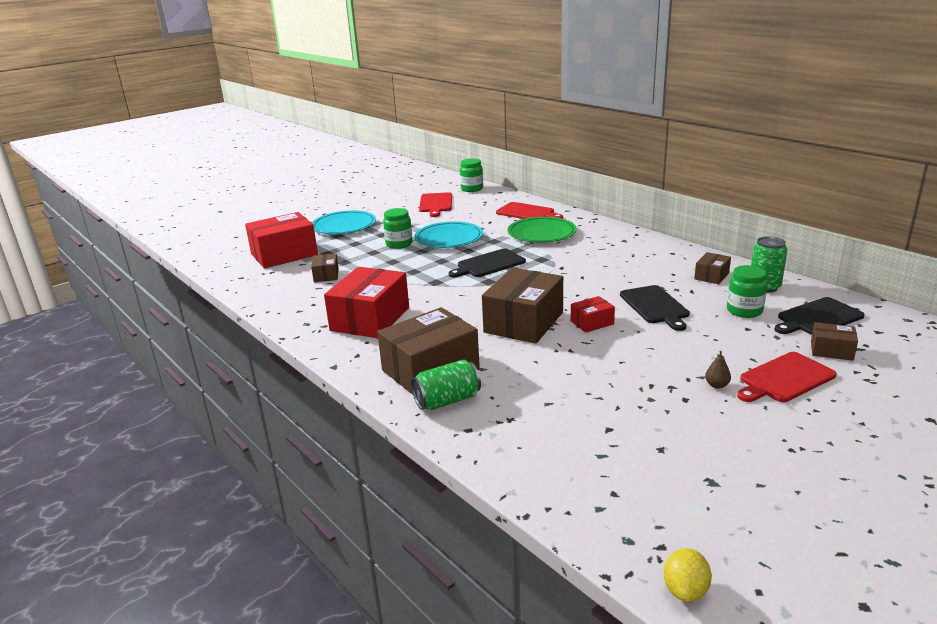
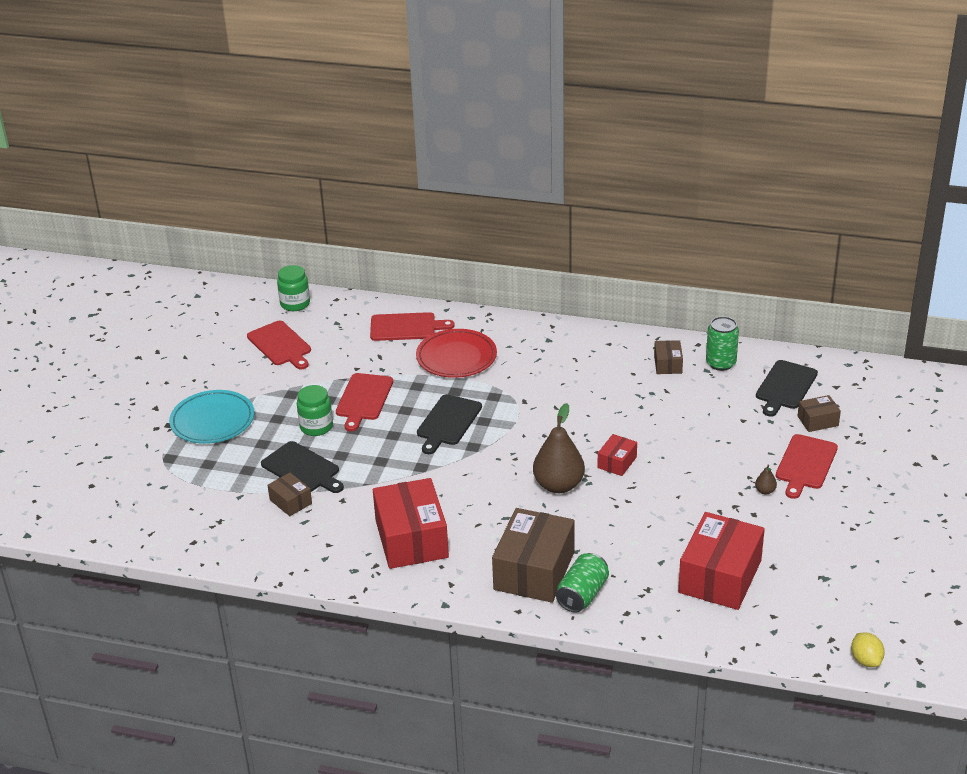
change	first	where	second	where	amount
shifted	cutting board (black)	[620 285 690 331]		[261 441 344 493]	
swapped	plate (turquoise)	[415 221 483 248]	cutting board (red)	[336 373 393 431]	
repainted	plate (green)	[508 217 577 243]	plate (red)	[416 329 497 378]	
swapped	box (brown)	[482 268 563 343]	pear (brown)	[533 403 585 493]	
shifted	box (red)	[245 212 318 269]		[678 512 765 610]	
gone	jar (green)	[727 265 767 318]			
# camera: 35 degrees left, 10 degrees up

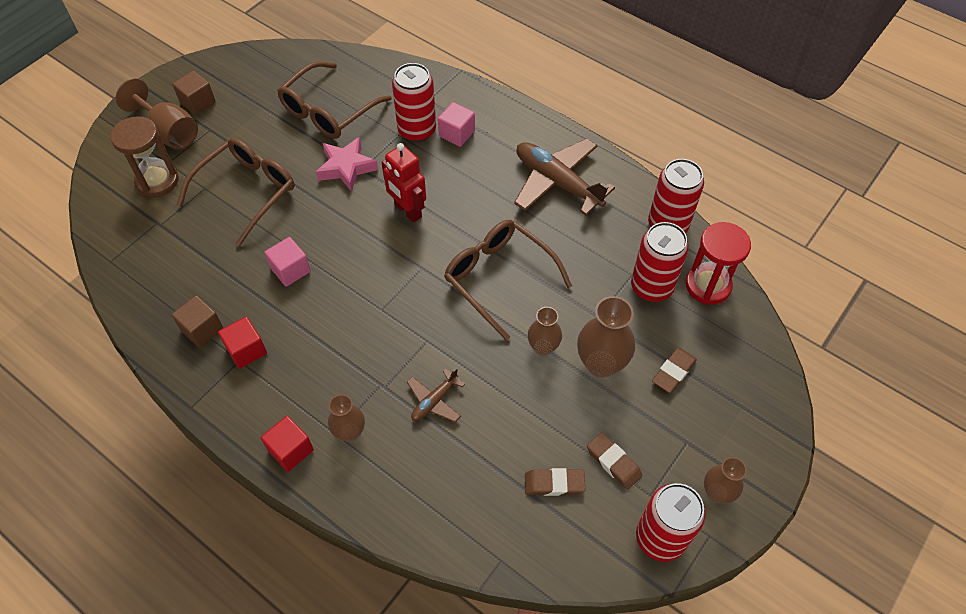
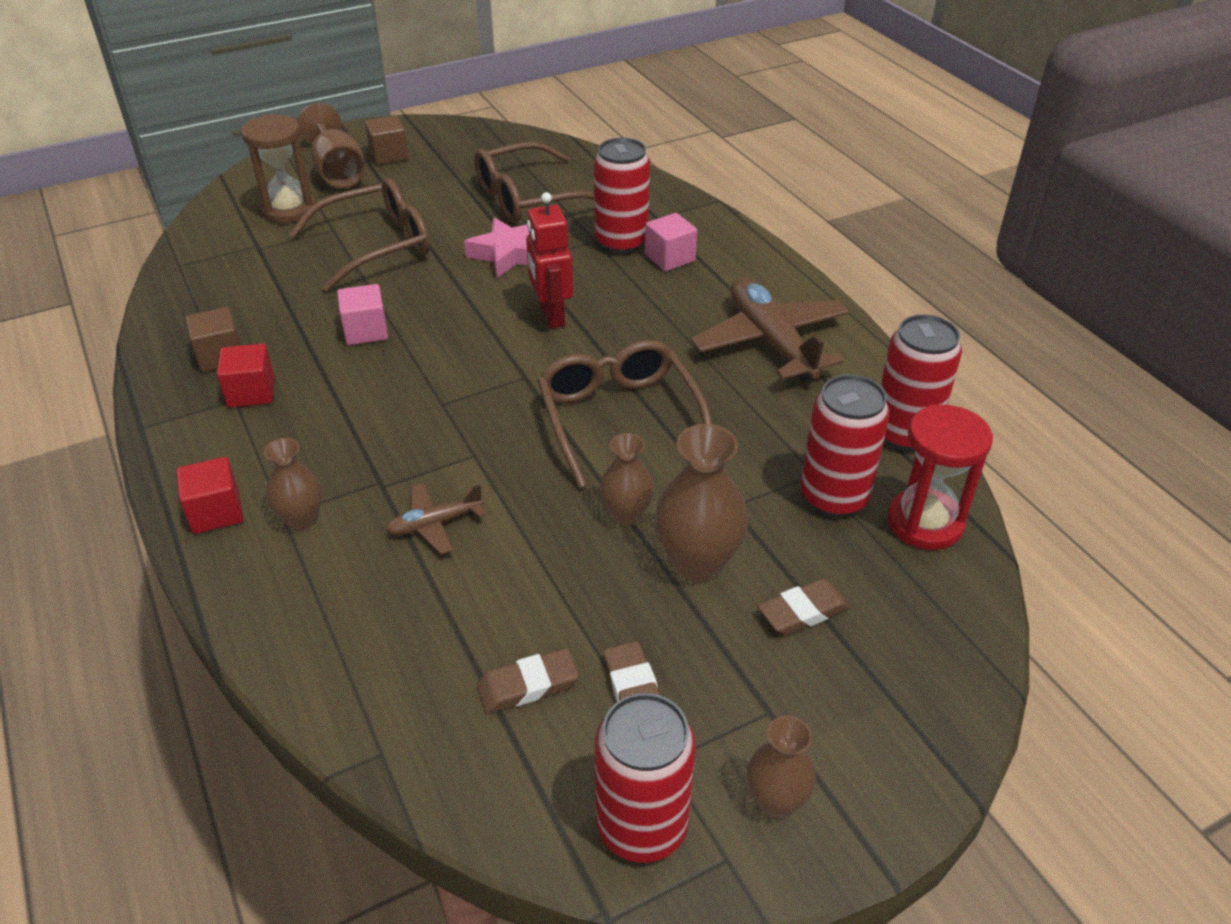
change	first	where	second	where	amount
rotated	eraser (brown)	[525 468 585 496]		[477 648 579 713]	45 degrees counterclockwise
# camera: 25 degrees right, 15 degrees down

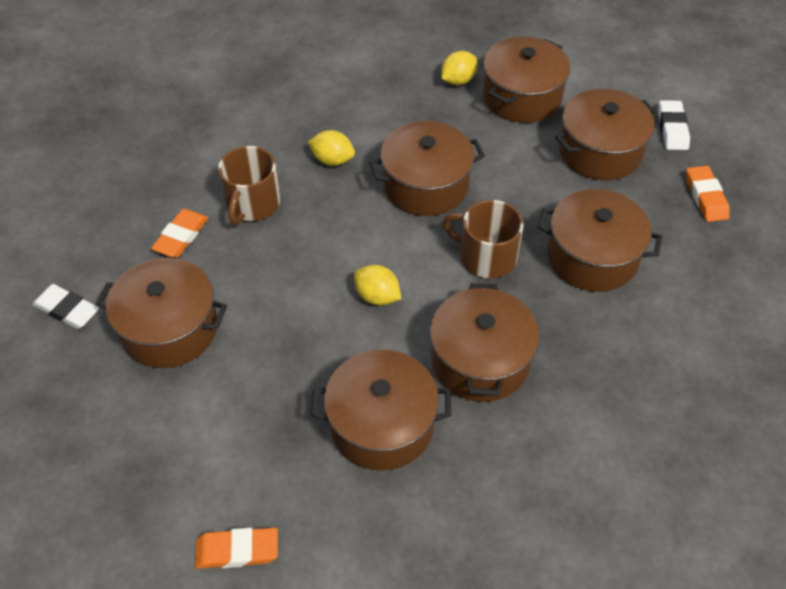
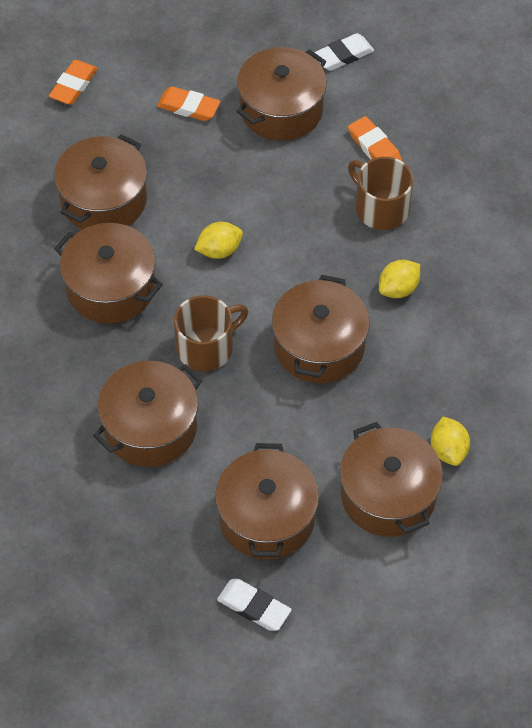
change	first	where	second	where	amount
shifted	eraser (orange)	[686 166 730 222]		[157 86 220 121]	
# camera: 120 degrees right, 5 degrees up

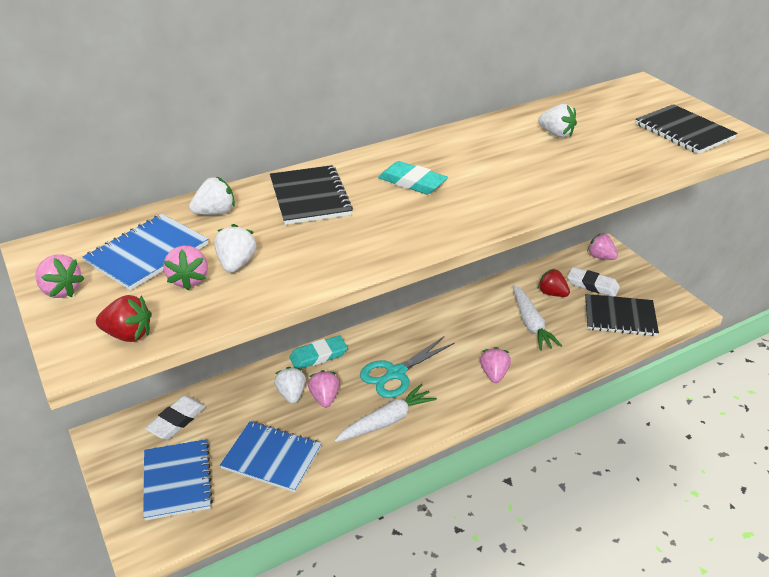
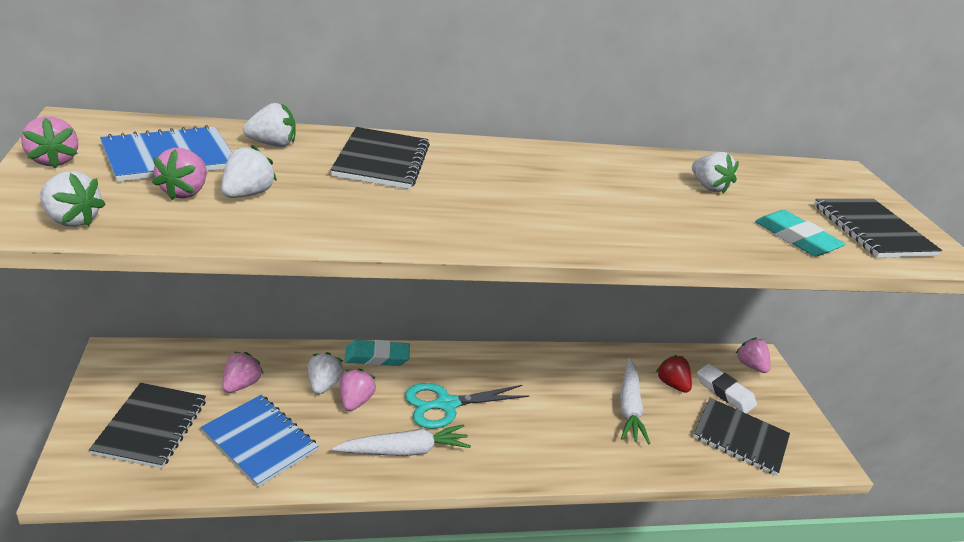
change	first	where	second	where	amount
repainted	strawberry (red)	[96 295 152 342]	strawberry (white)	[40 171 106 227]	
repainted	notebook (blue)	[143 439 213 521]	notebook (black)	[89 383 206 468]	
shifted	strawberry (pink)	[480 347 511 383]		[222 352 263 393]	
shifted	eraser (turquoise)	[378 161 448 195]		[755 210 845 256]	
gone	eraser (white)	[145 396 206 440]			
# camera: 15 degrees right, 5 degrees down

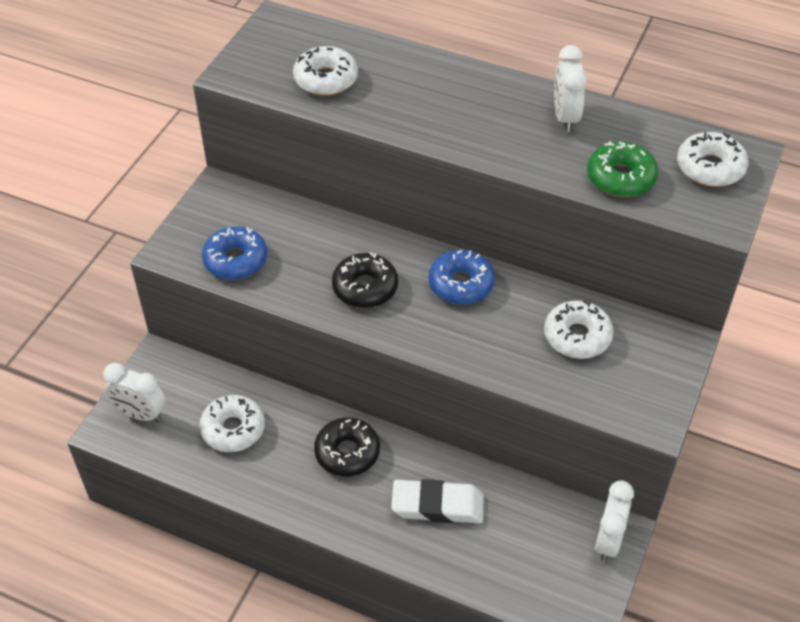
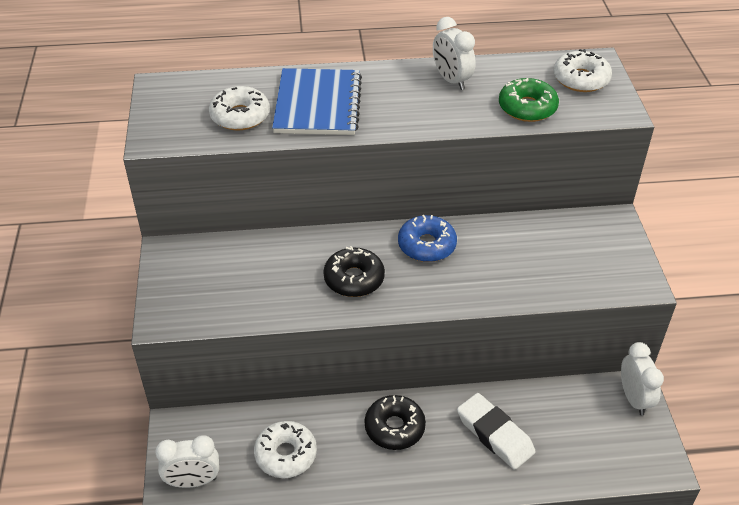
change	first	where	second	where	amount
new			notebook (blue)	[272 68 362 135]	
rotated	eraser (white)	[391 479 484 523]		[457 393 536 470]	75 degrees clockwise
gone	donut (blue)	[202 227 267 280]			
gone	donut (white)	[544 300 614 359]			
# camera: 30 degrees left, 5 degrees down

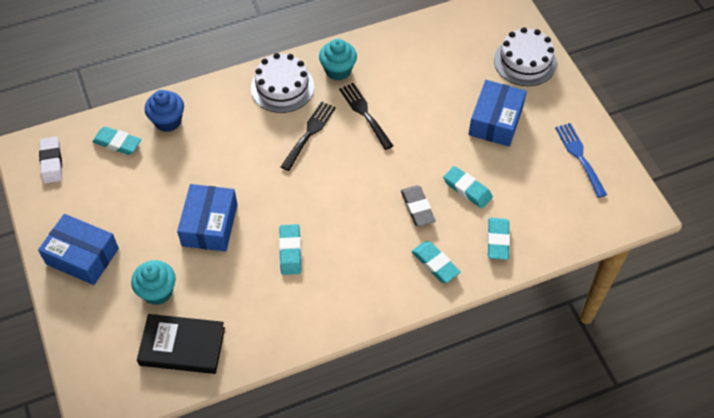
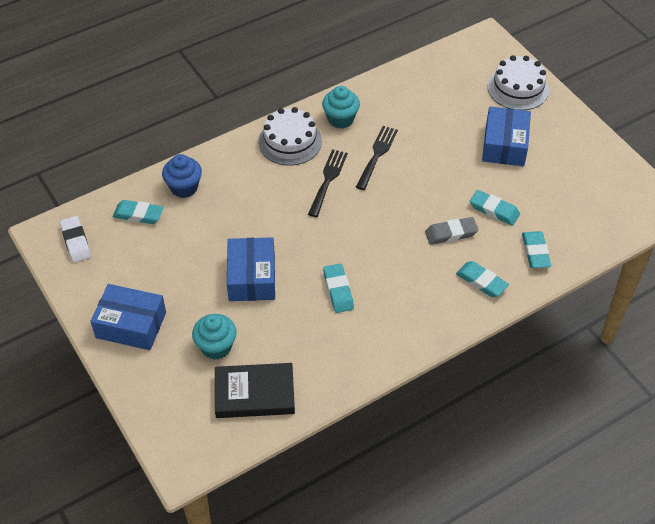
change	first	where	second	where	amount
rotated	fork (black)	[339 83 393 150]		[356 126 398 190]	60 degrees clockwise
rotated	eraser (grey)	[401 185 436 227]		[425 217 478 245]	75 degrees counterclockwise
gone	fork (blue)	[555 123 607 198]			
# camera: 10 degrees left, 5 degrees down

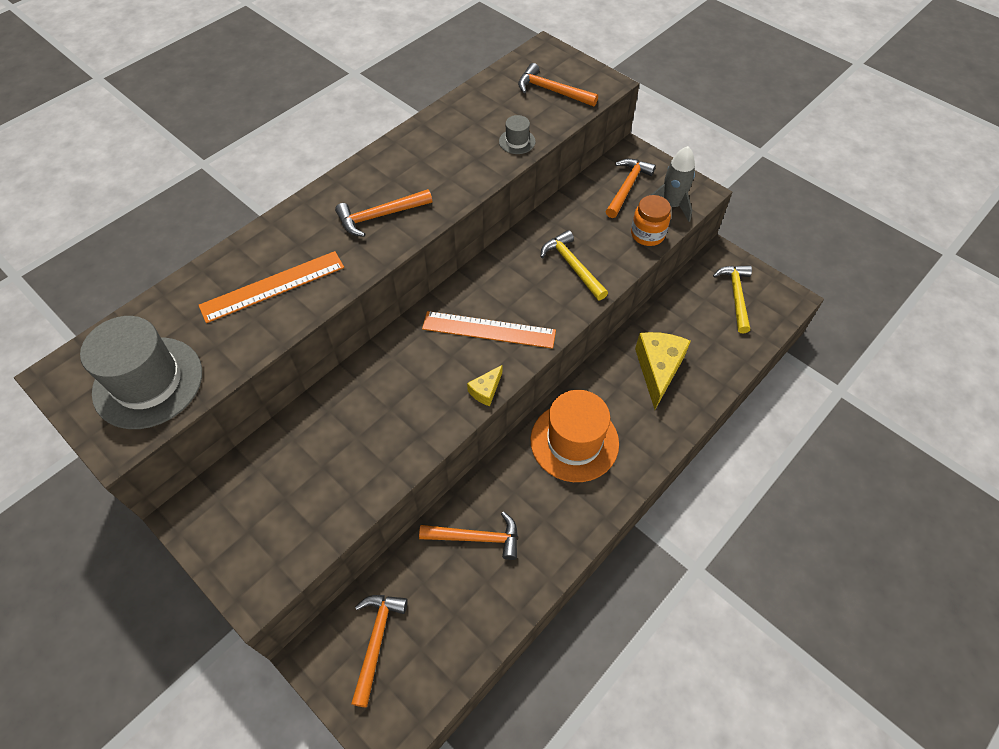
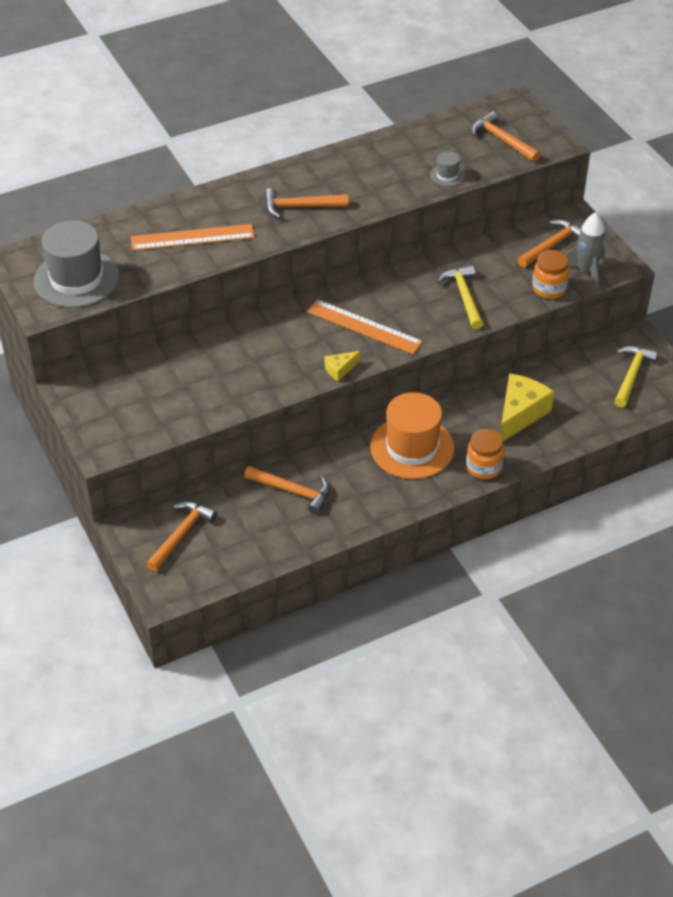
change	first	where	second	where	amount
new			jar (orange)	[466 429 504 480]	
# camera: 20 degrees right, 10 degrees down

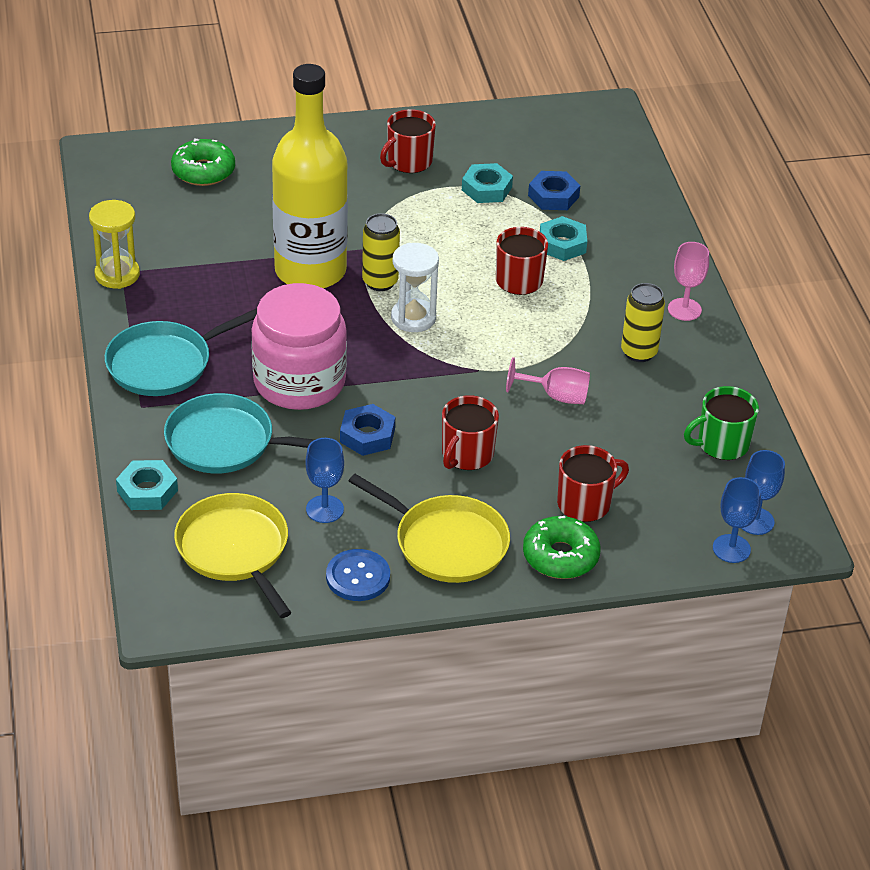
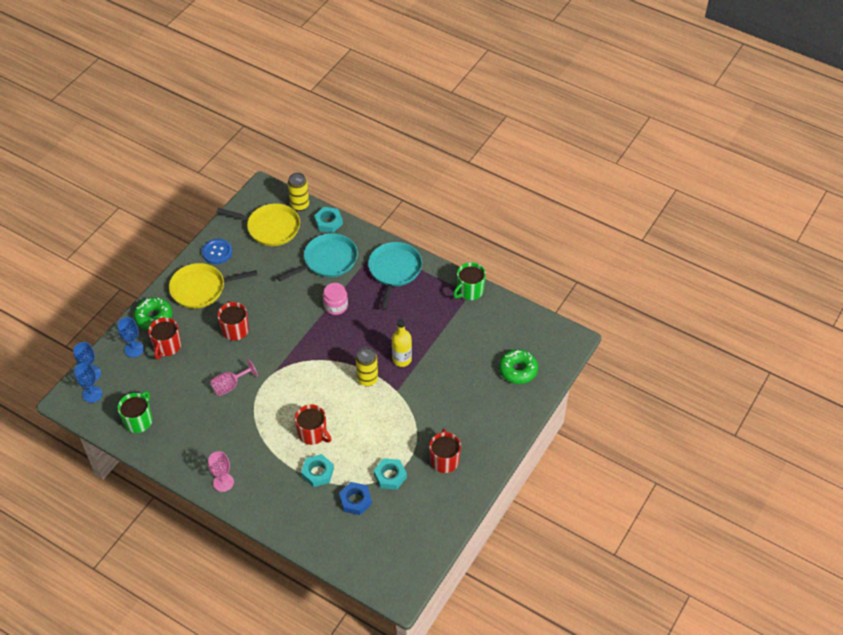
change	first	where	second	where	amount
shifted	goblet (blue)	[306 438 344 523]		[117 317 144 358]	
shifted	can (yellow)	[621 283 665 362]		[288 173 309 211]	
scaled	jar (pink)	[251 283 347 410]		[323 283 348 315]	x0.49
scaled	bottle (yellow)	[272 64 348 288]		[392 319 412 367]	x0.47
swapped	hourglass (yellow)	[89 200 140 289]	mug (green)	[453 262 486 300]	
gone	nut (blue)	[340 404 395 456]			
gone	hourglass (white)	[391 243 439 332]			
# camera: 135 degrees right, 10 degrees up

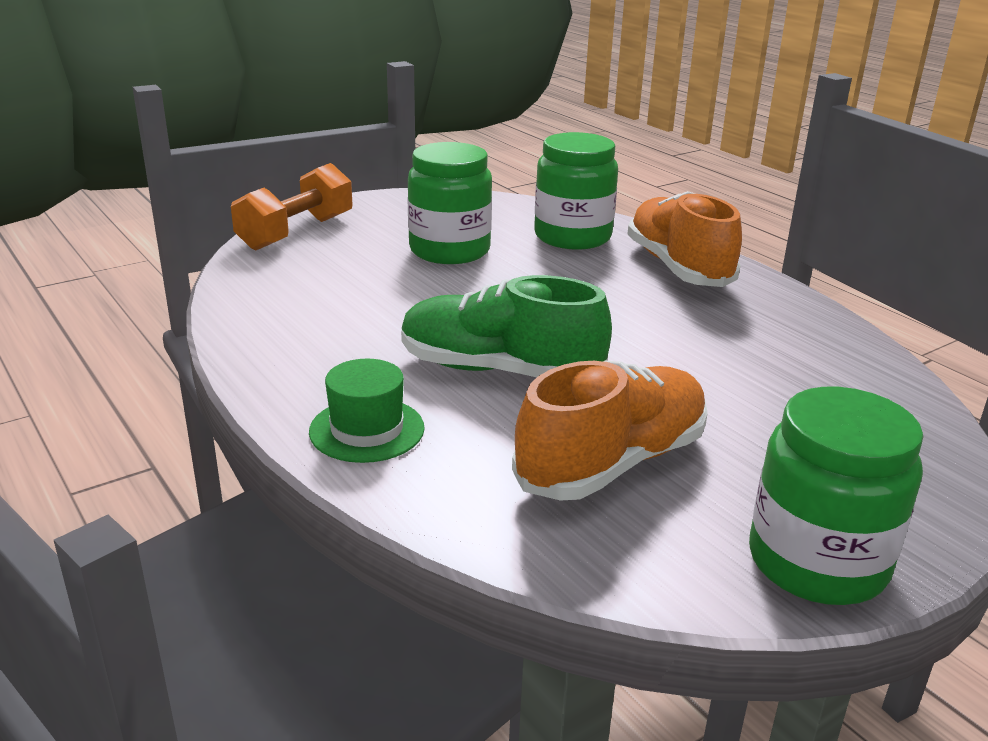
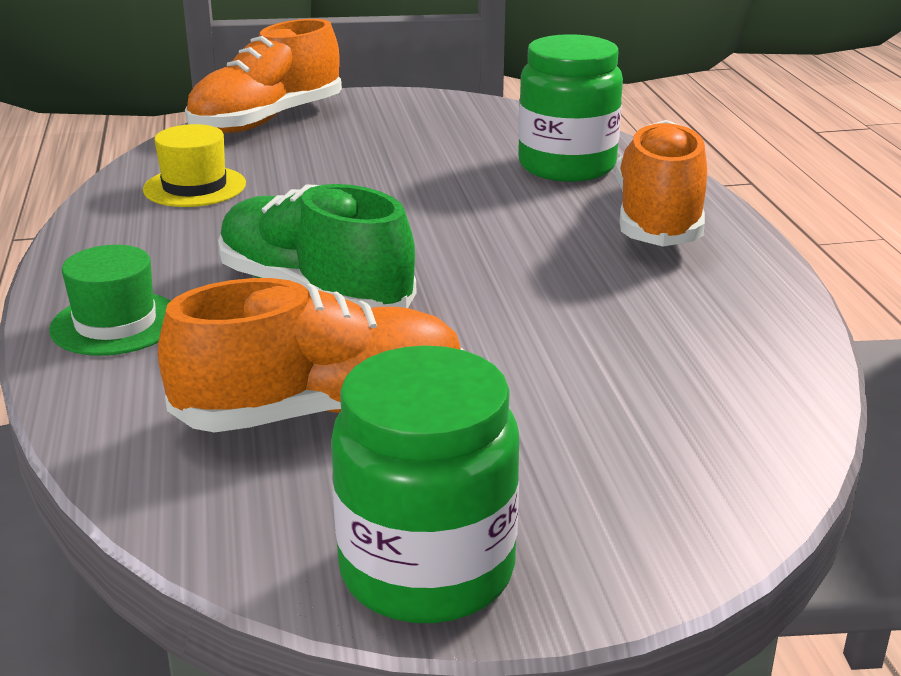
change	first	where	second	where	amount
new			hat (yellow)	[143 124 246 207]	
swapped	dumbbell (orange)	[231 163 353 251]	shoe (orange)	[185 19 342 133]	
gone	jar (green)	[407 142 492 264]			
# camera: 25 degrees right, 0 degrees up

